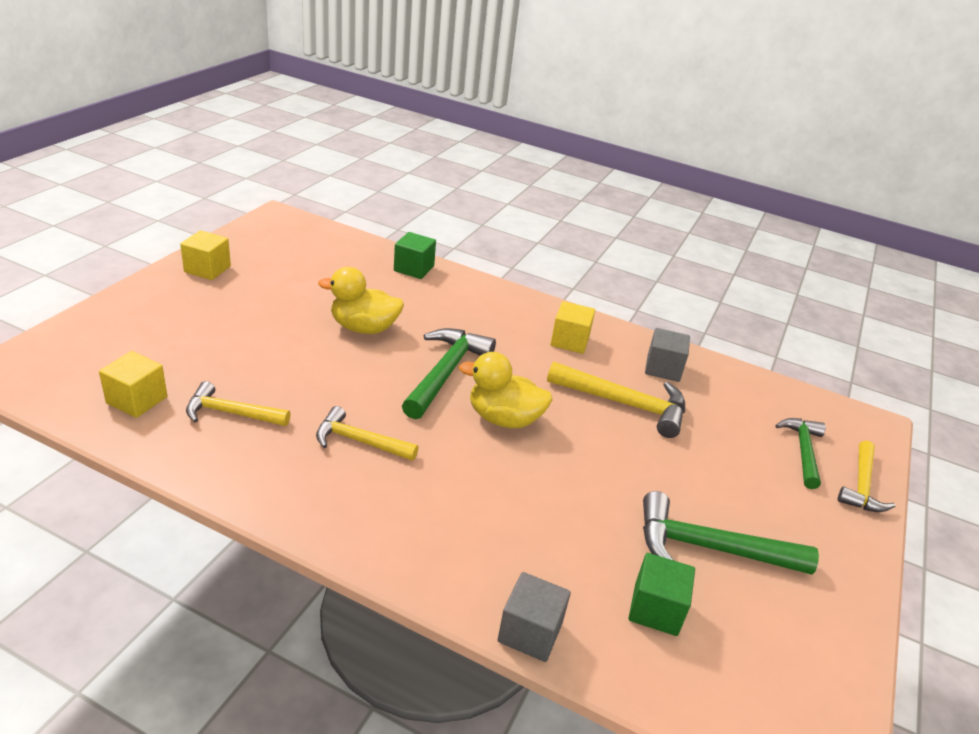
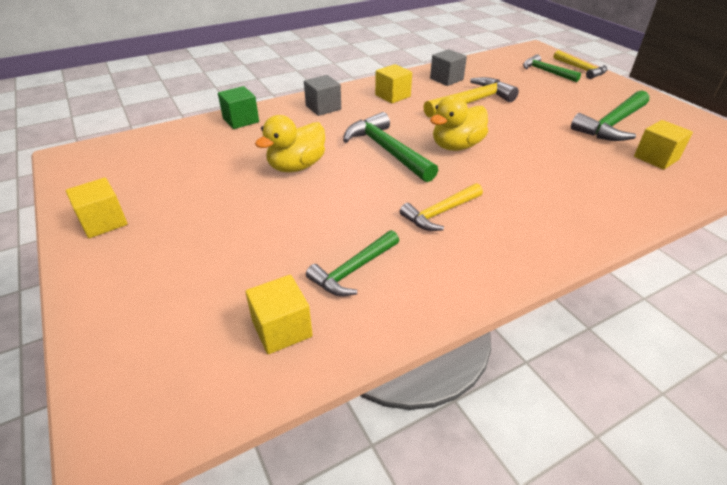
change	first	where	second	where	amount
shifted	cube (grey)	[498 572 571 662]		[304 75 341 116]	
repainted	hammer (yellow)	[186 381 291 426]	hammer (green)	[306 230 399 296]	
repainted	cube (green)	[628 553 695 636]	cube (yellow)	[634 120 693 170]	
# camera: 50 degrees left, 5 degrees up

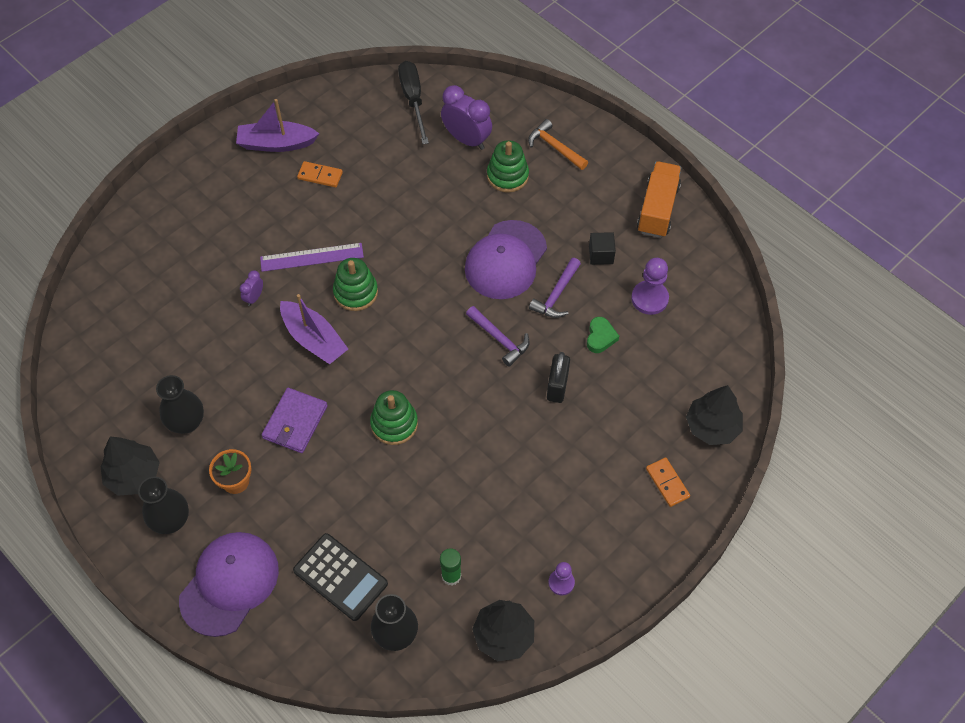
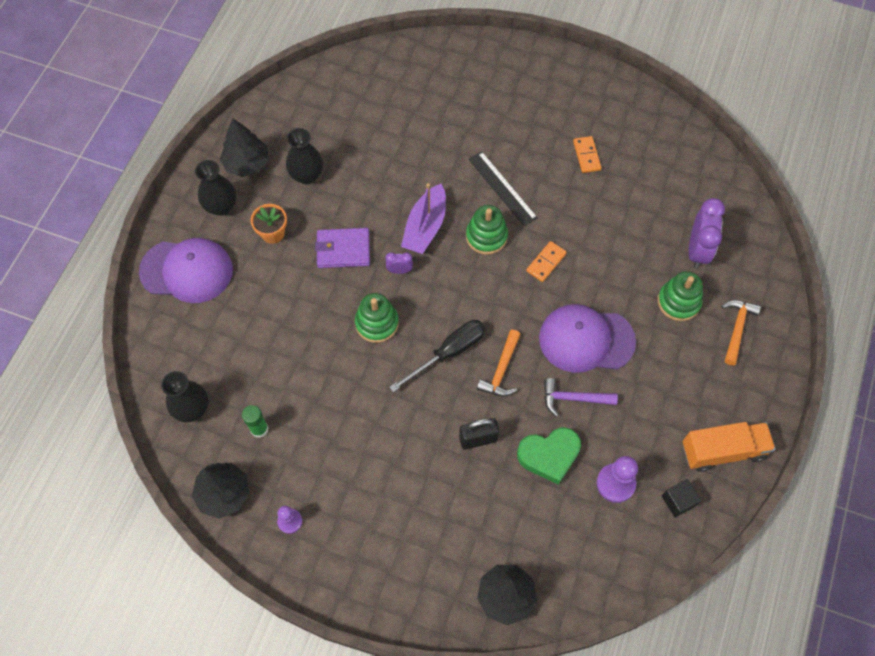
change	first	where	second	where	amount
shifted	clock (purple)	[240 270 263 306]		[385 252 413 274]	
shifted	screwdriver (black)	[398 61 429 144]		[389 320 485 392]	
repainted	ruler (purple)	[260 243 364 272]	ruler (black)	[469 151 538 226]	
repainted	hammer (purple)	[466 306 530 367]	hammer (orange)	[477 330 521 397]	
scaled	heart (green)	[587 317 619 353]		[517 427 581 485]	x1.67
shifted	domino (orange)	[646 457 690 507]		[526 241 567 282]	
shifted	cube (black)	[589 232 616 265]		[662 479 701 517]	
gone	boat (purple)	[236 99 319 152]			
gone	calculator (black)	[293 533 388 621]			
# camera: 65 degrees right, 5 degrees up

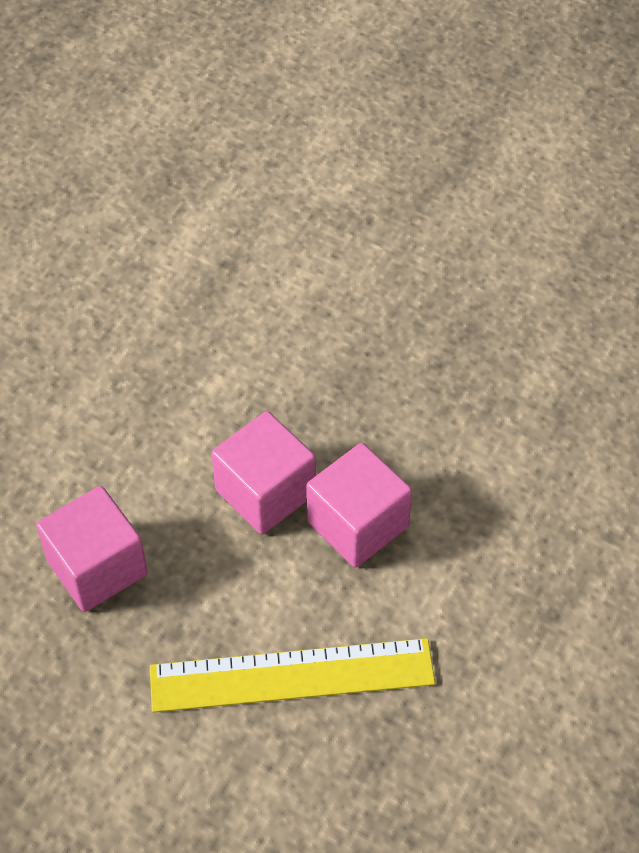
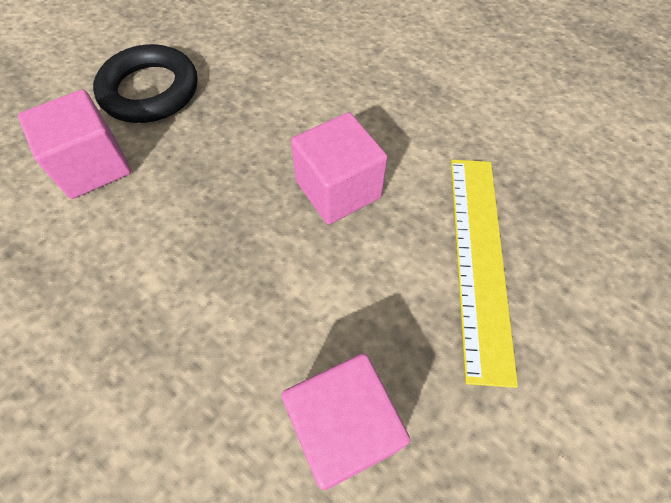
change	first	where	second	where	amount
shifted	cube (pink)	[211 411 316 534]		[18 89 131 199]	
new			ring (black)	[93 44 197 123]	
# camera: 80 degrees left, 5 degrees up

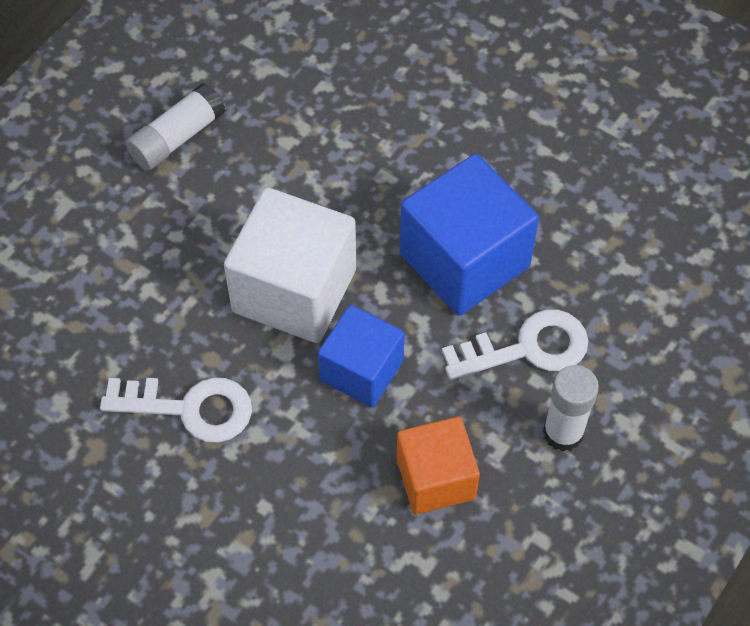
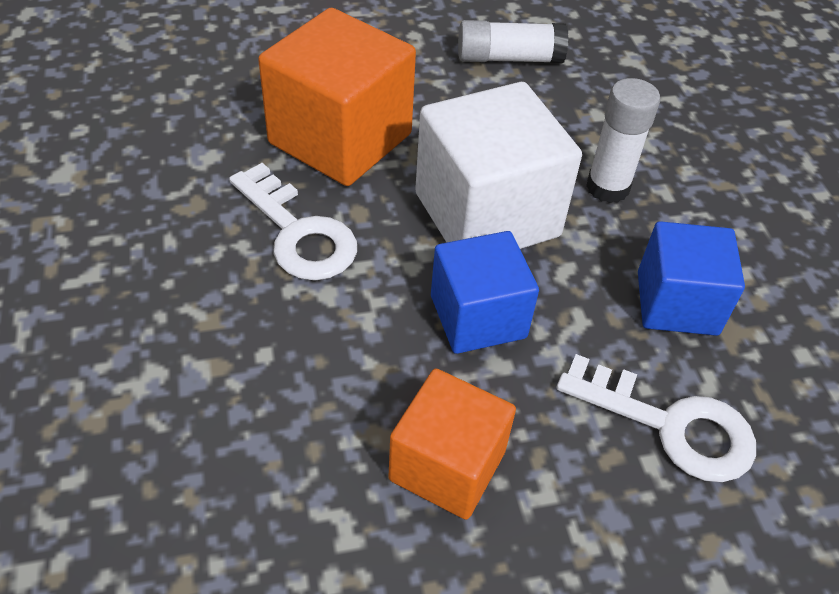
change	first	where	second	where	amount
new			cube (orange)	[258 8 416 186]	
shifted	glue stick (white)	[543 365 599 452]		[586 78 660 203]	
scaled	cube (blue)	[400 154 539 316]		[638 221 745 336]	x0.63
# camera: 40 degrees right, 10 degrees down

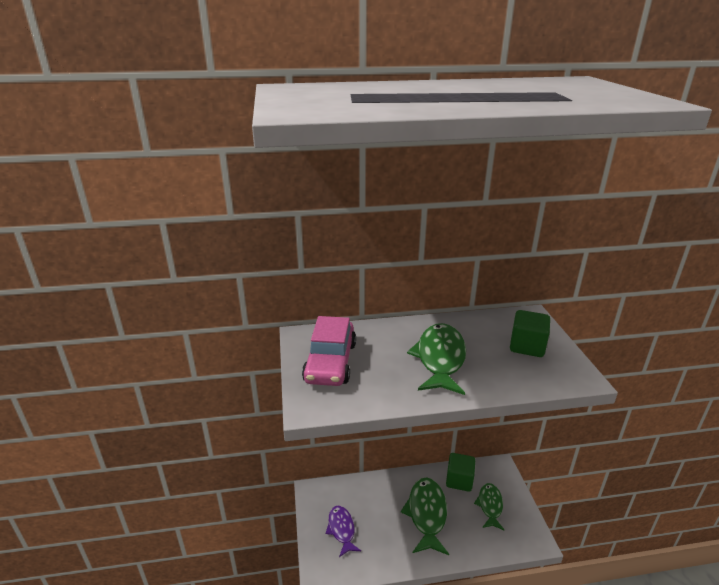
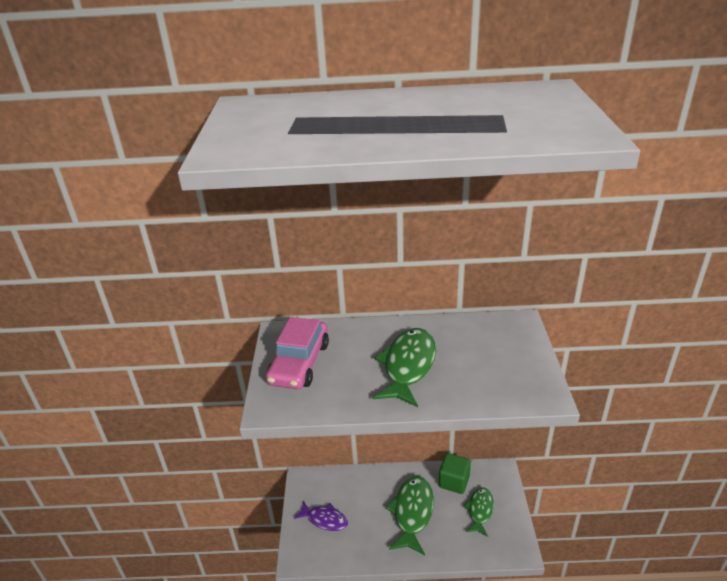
change	first	where	second	where	amount
rotated	fish (purple)	[326 506 361 557]		[294 501 348 531]	120 degrees clockwise
gone	cube (green)	[510 310 550 357]			
# camera: 10 degrees right, 5 degrees up

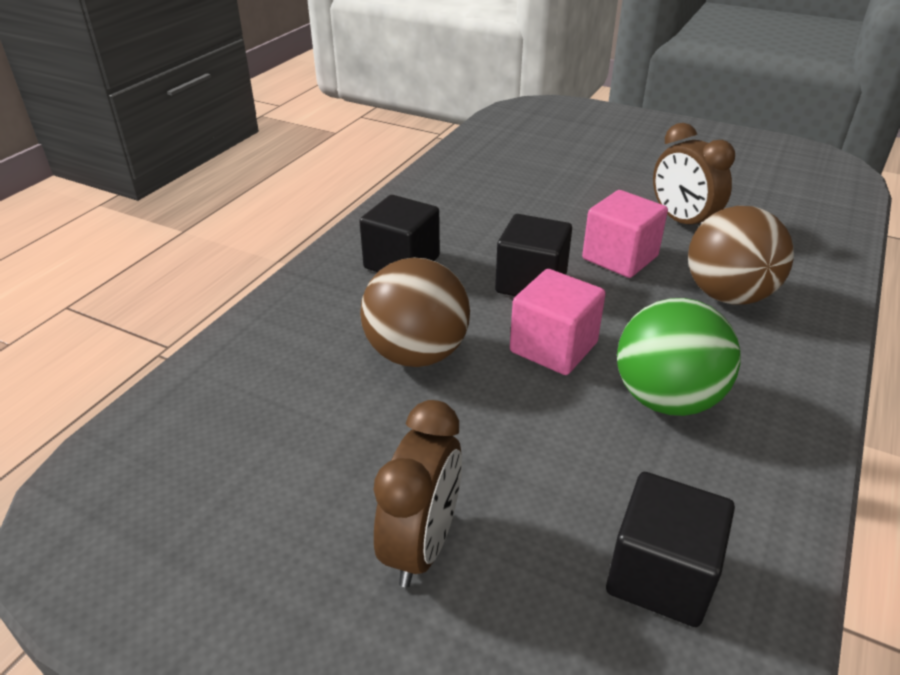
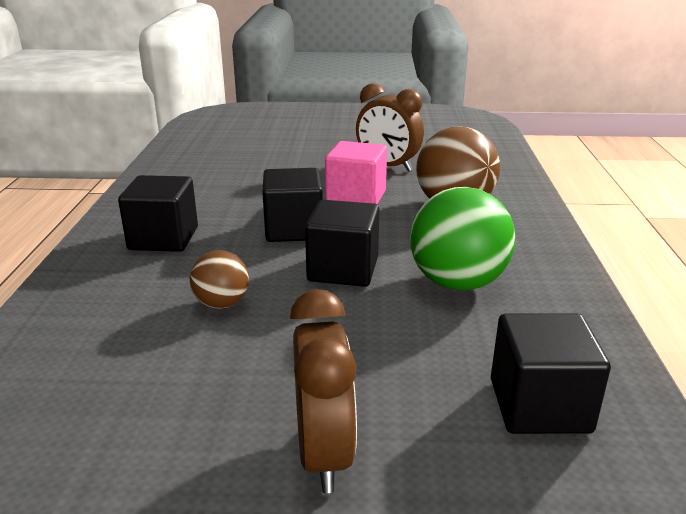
change	first	where	second	where	amount
scaled	ball (brown)	[360 257 470 367]		[190 250 249 309]	x0.54
repainted	cube (pink)	[510 269 606 375]	cube (black)	[305 200 379 287]	
# camera: 25 degrees left, 10 degrees down

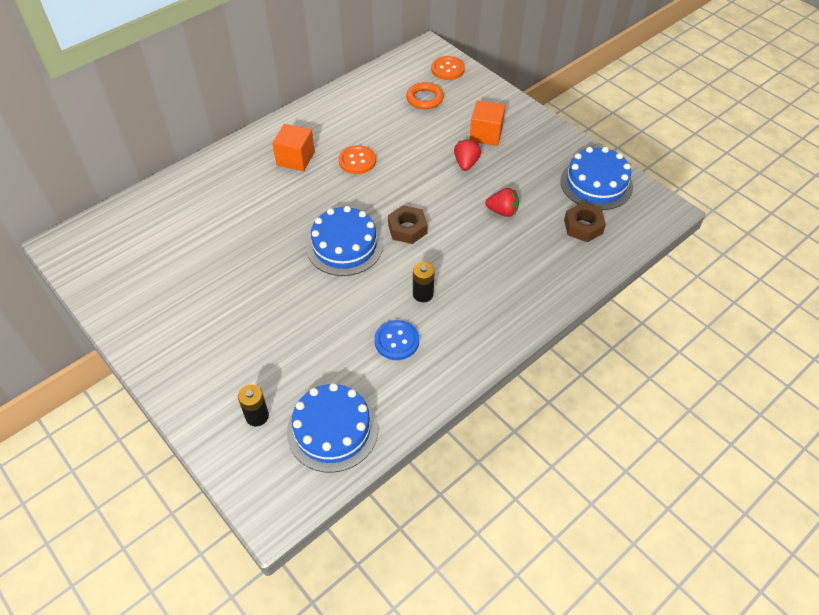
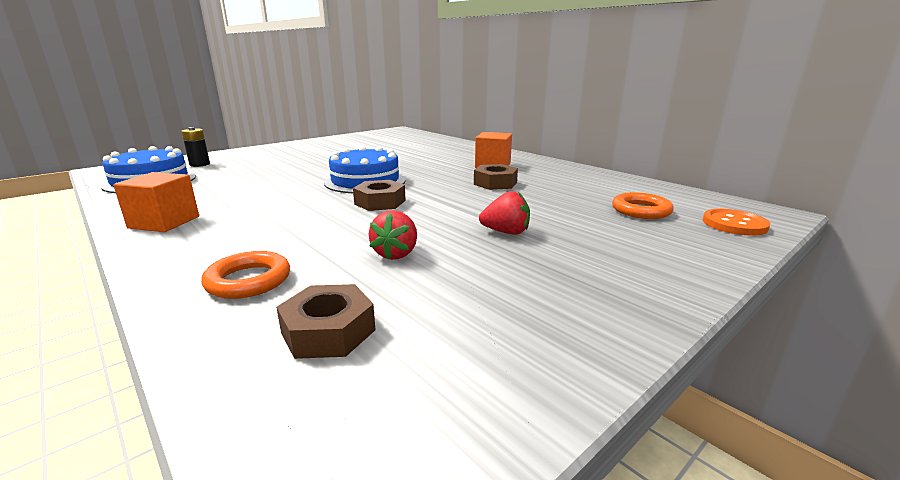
change	first	where	second	where	amount
shifted	cube (orange)	[470 100 505 146]		[113 172 199 232]	
new			ring (orange)	[201 251 290 299]	
swapped	button (orange)	[339 145 376 174]	nut (brown)	[474 164 518 190]	
gone	button (blue)	[374 320 419 360]			
gone	battery (black)	[413 262 435 302]			
gone	cake (blue)	[560 147 633 210]			
# camera: 90 degrees right, 30 degrees down

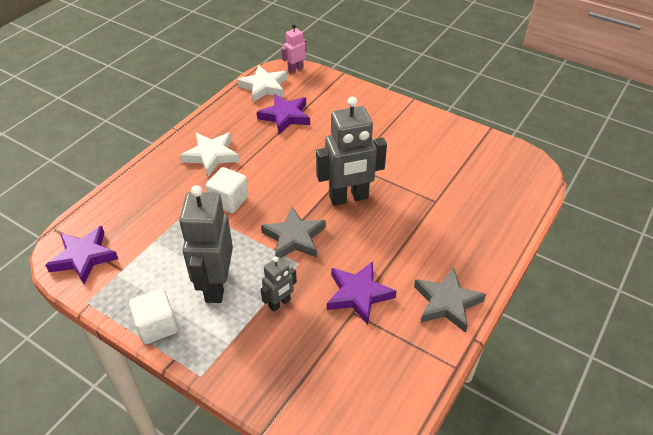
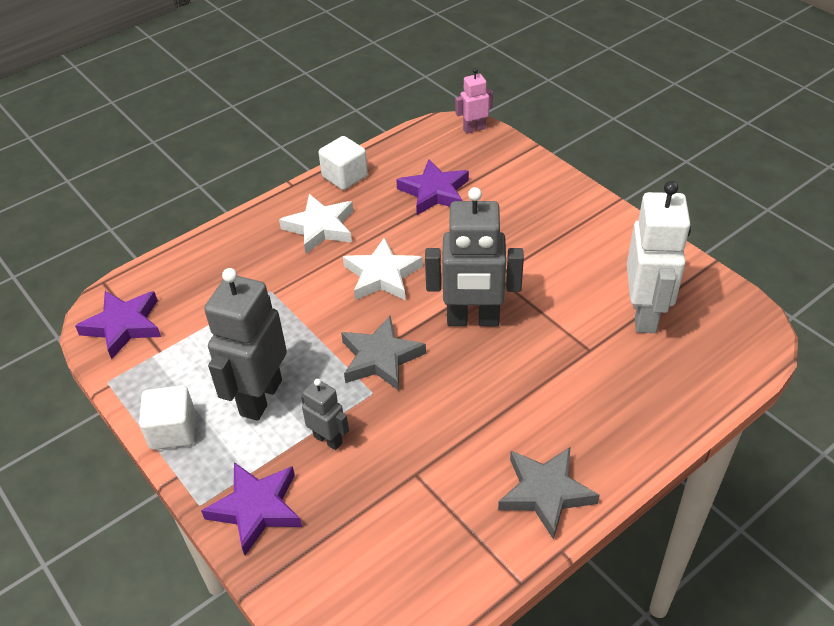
change	first	where	second	where	amount
shifted	star (purple)	[327 261 397 325]		[201 462 302 555]	
rotated	robot (grey)	[261 256 297 312]		[301 379 349 450]	120 degrees counterclockwise
shifted	cube (white)	[206 167 249 213]		[318 136 368 190]	
shifted	star (white)	[237 65 287 102]		[343 237 423 300]	
new			robot (white)	[627 181 691 333]	
# camera: 20 degrees right, 0 degrees up

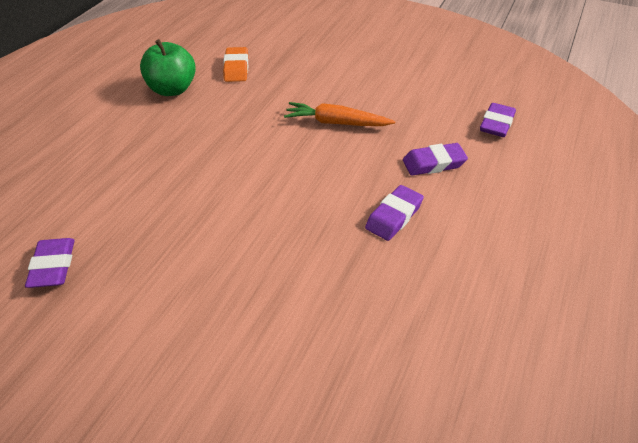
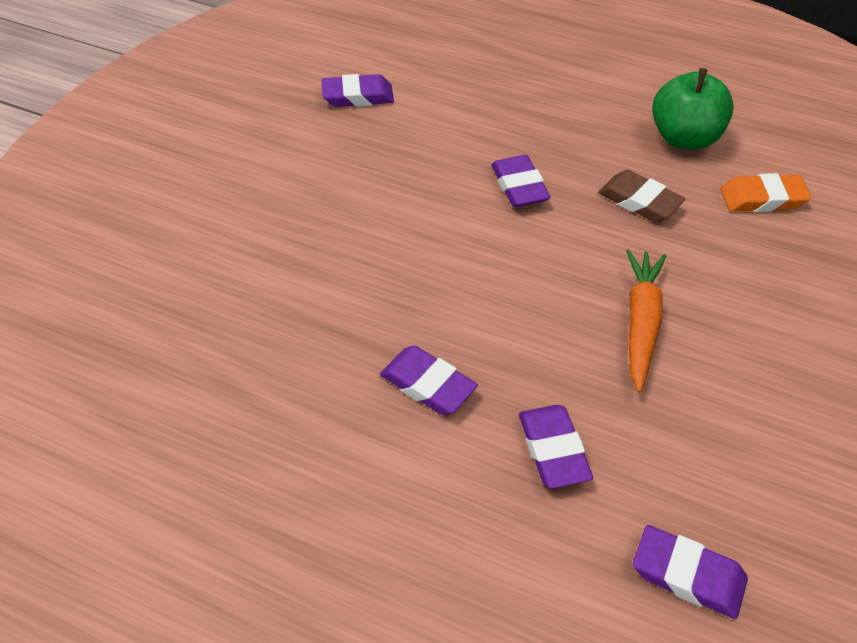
change	first	where	second	where	amount
new			eraser (purple)	[491 155 551 207]	
new			eraser (brown)	[598 170 685 222]	
# camera: 90 degrees right, 5 degrees up

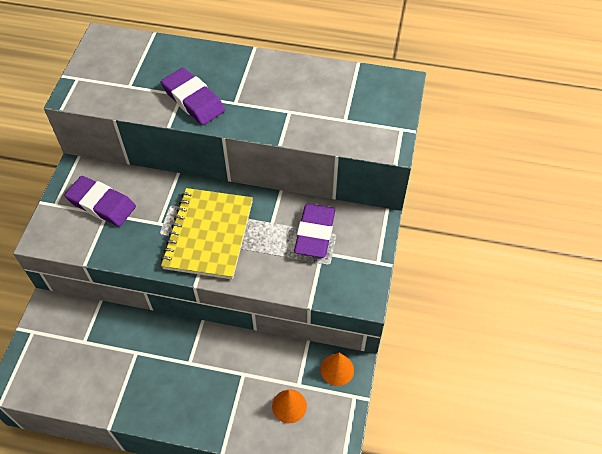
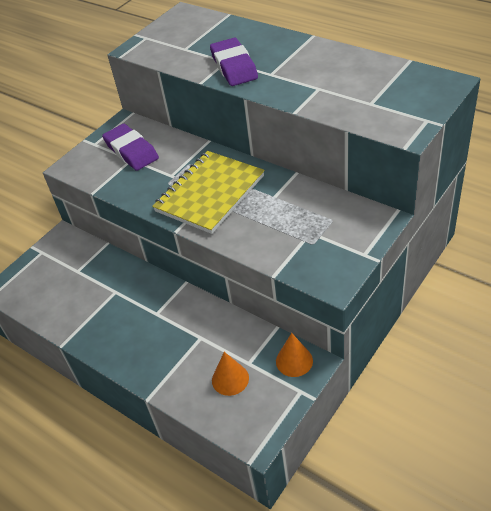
change	first	where	second	where	amount
gone	eraser (purple)	[294 204 335 258]			
# camera: 30 degrees right, 10 degrees down

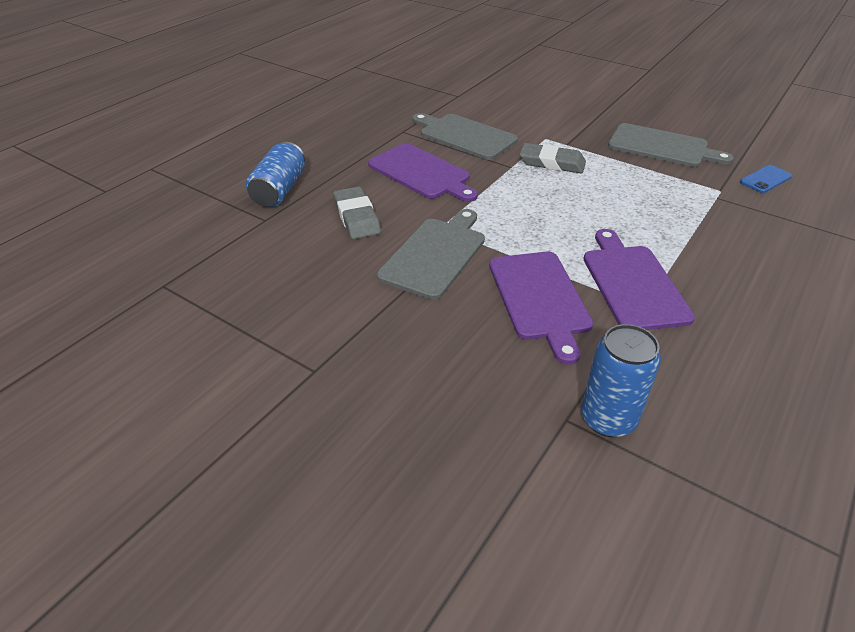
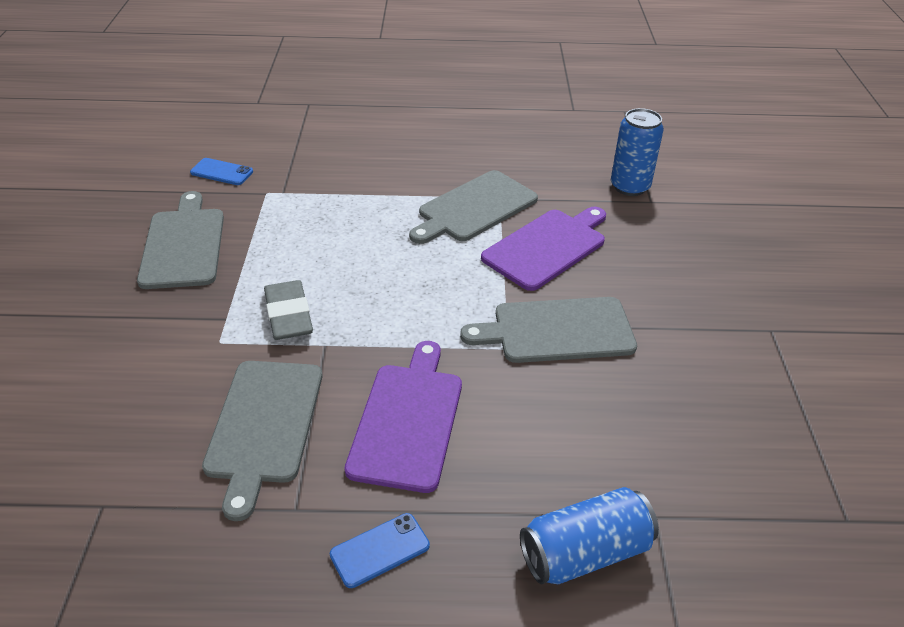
change	first	where	second	where	amount
new			phone (blue)	[330 513 430 588]	
repainted	cutting board (purple)	[583 229 695 330]	cutting board (grey)	[409 170 538 244]	
gone	eraser (grey)	[333 186 381 239]			
# camera: 125 degrees left, 0 degrees up

